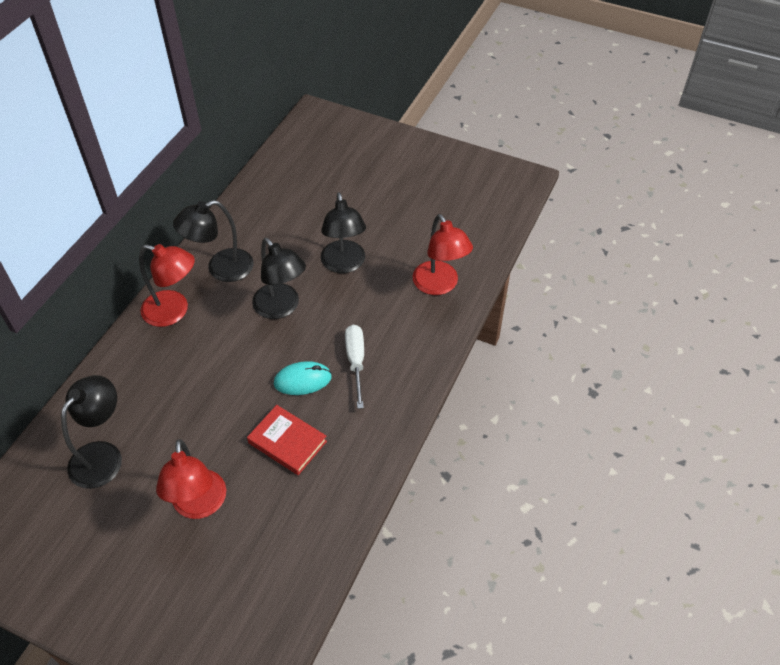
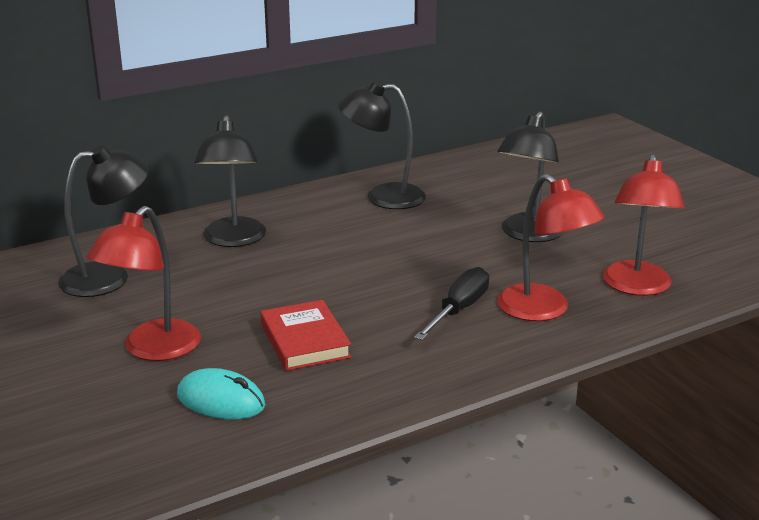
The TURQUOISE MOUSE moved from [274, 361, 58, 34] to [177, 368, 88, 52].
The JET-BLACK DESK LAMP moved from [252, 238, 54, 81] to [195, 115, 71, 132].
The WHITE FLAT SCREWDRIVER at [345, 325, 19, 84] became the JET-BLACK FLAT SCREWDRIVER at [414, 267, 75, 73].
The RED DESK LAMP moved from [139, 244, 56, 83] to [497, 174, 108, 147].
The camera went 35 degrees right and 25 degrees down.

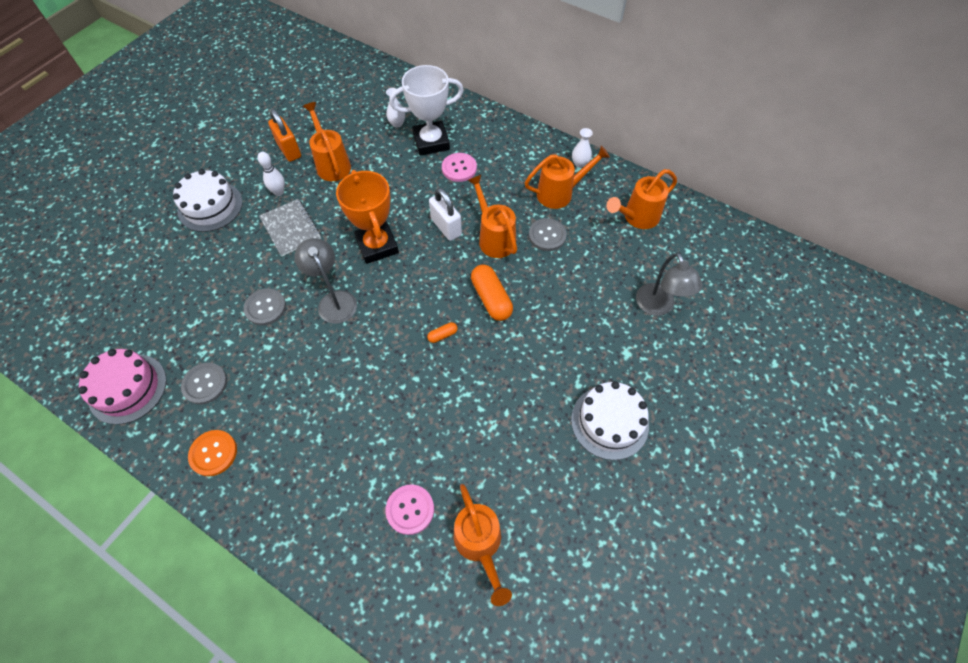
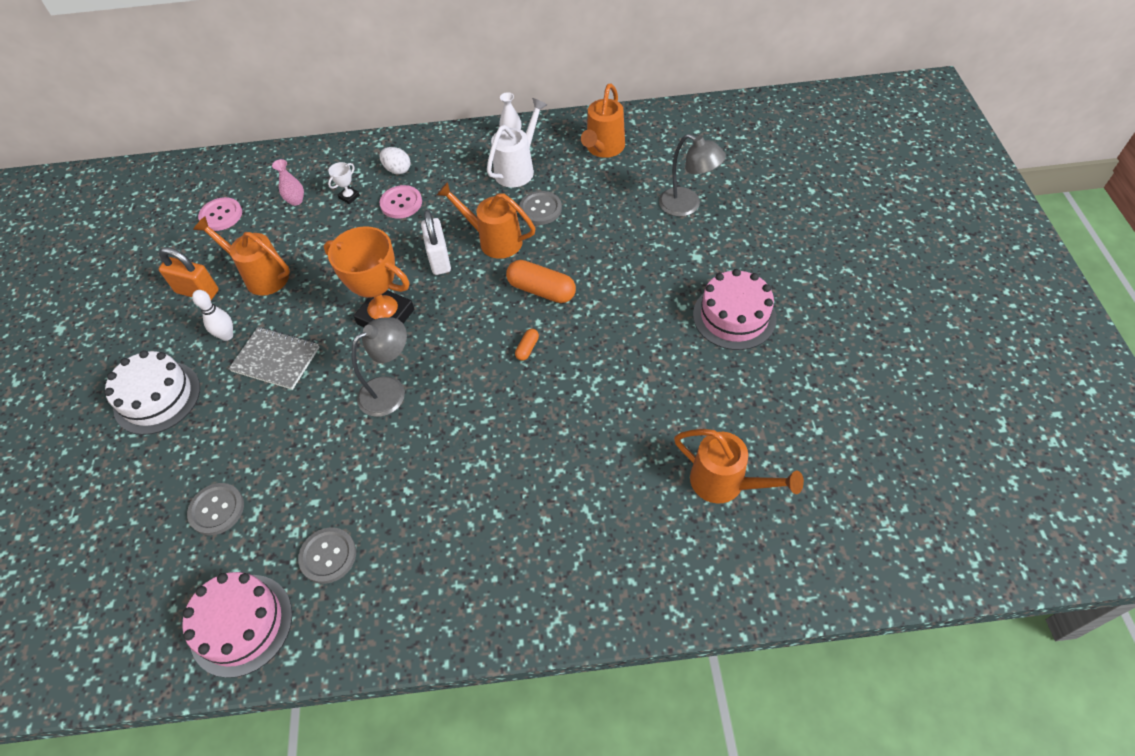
The ASH-GREY SHIRT BUTTON moved from [244, 288, 42, 38] to [187, 483, 57, 52].
The PINK SHIRT BUTTON moved from [386, 485, 48, 50] to [198, 197, 44, 34].
The WHITE VASE at [386, 88, 19, 40] became the PINK VASE at [272, 159, 32, 47].
The WHITE AWARD CUP at [389, 65, 75, 91] changed to 0.41 times the size.
The ASH-GREY DESK LAMP at [294, 238, 63, 86] turned 120 degrees clockwise.
The WHITE TOY EGG at [379, 147, 32, 28] appeared.
The WHITE SMALL LOCK at [429, 188, 33, 53] turned 60 degrees clockwise.
The ORANGE-COLOURED SPRINKLING CAN at [525, 145, 85, 64] became the WHITE SPRINKLING CAN at [487, 98, 60, 89].
The WHITE CAKE at [571, 381, 78, 79] became the PINK CAKE at [693, 269, 84, 81].
The ORANGE-COLOURED SHIRT BUTTON at [188, 430, 49, 46] disappeared.
The camera went 35 degrees left and 5 degrees down.

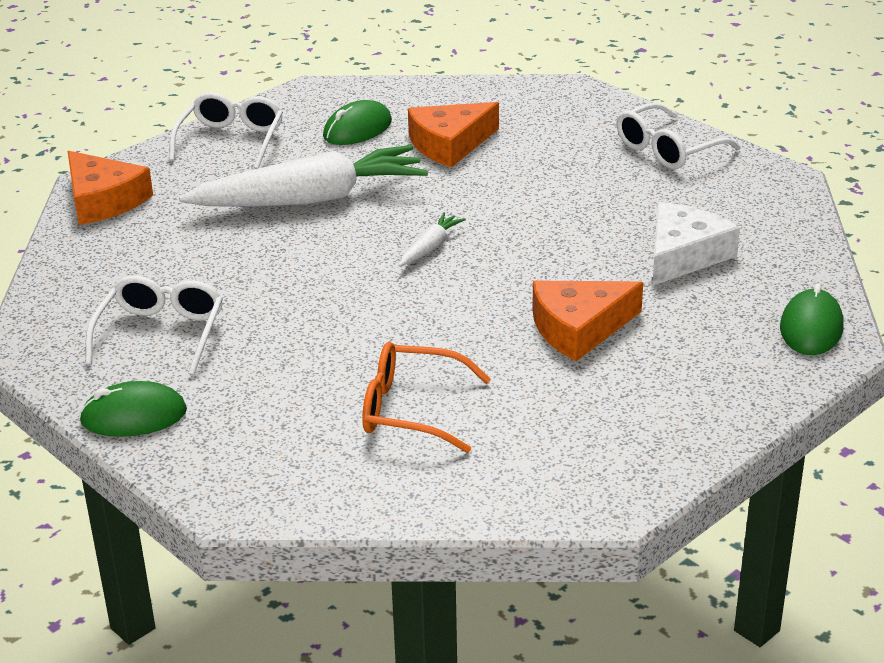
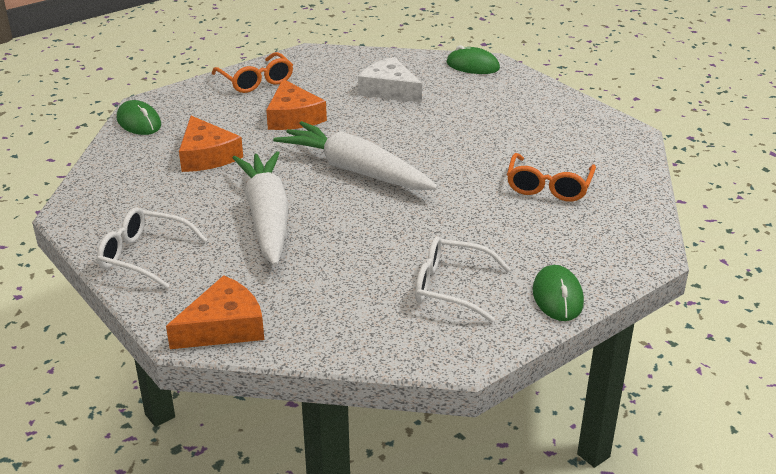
The GREEN MOUSE moved from [323, 100, 69, 45] to [117, 100, 44, 35].
The WHITE SPECTACLES at [617, 103, 124, 66] became the ORANGE-COLOURED SPECTACLES at [212, 52, 81, 41].
The ORANGE-COLOURED CHEESE moved from [532, 280, 111, 81] to [266, 79, 61, 51].
The WHITE TOY CARROT at [400, 212, 66, 54] changed to 2.43 times the size.
The camera went 85 degrees left and 0 degrees up.

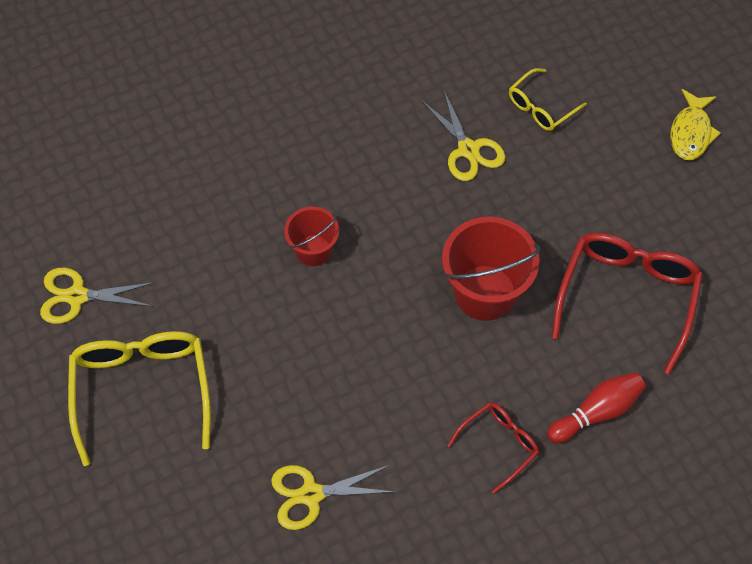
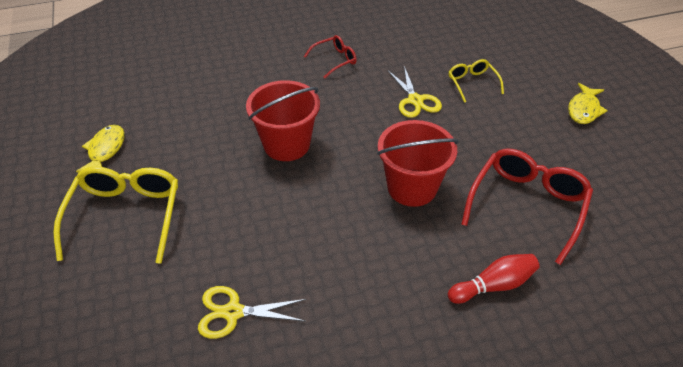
The GOLDEN SHEARS at [40, 268, 115, 56] was replaced by the GOLDEN FISH FIGURE at [76, 125, 49, 48].
The RED BUCKET at [284, 207, 55, 59] changed to 1.71 times the size.
The RED SPECTACLES moved from [447, 402, 92, 92] to [304, 35, 53, 43].
The GOLDEN SPECTACLES at [509, 68, 78, 63] turned 105 degrees clockwise.
The camera went 10 degrees right and 15 degrees down.

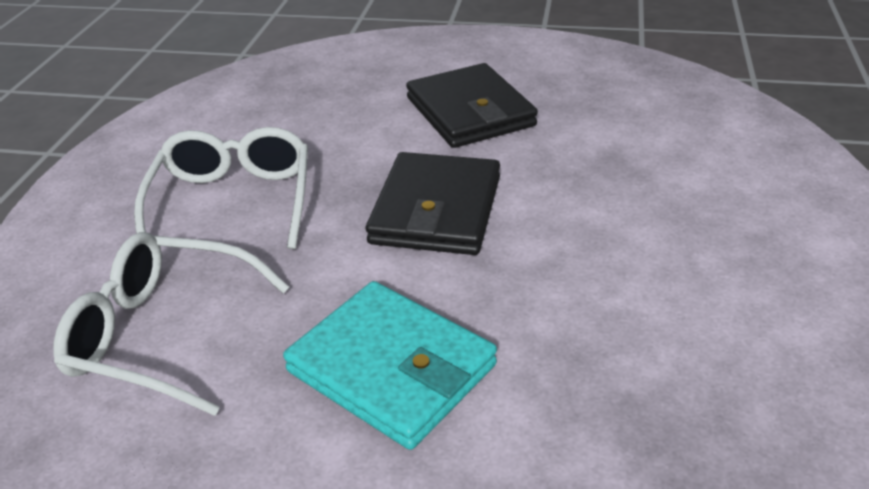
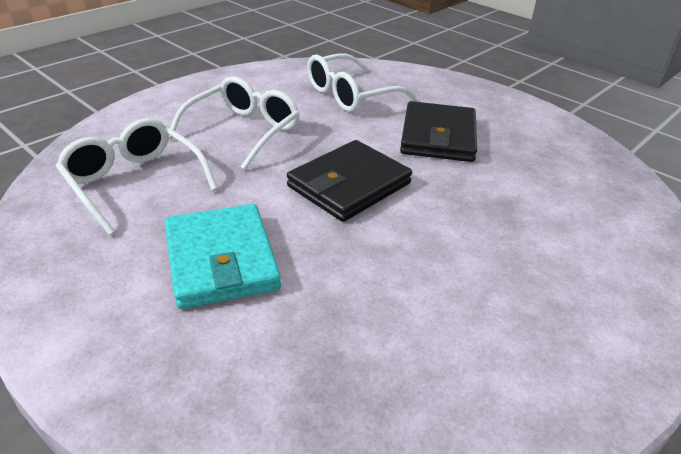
The WHITE SPECTACLES at [307, 53, 110, 59] appeared.
The camera went 30 degrees right and 0 degrees up.

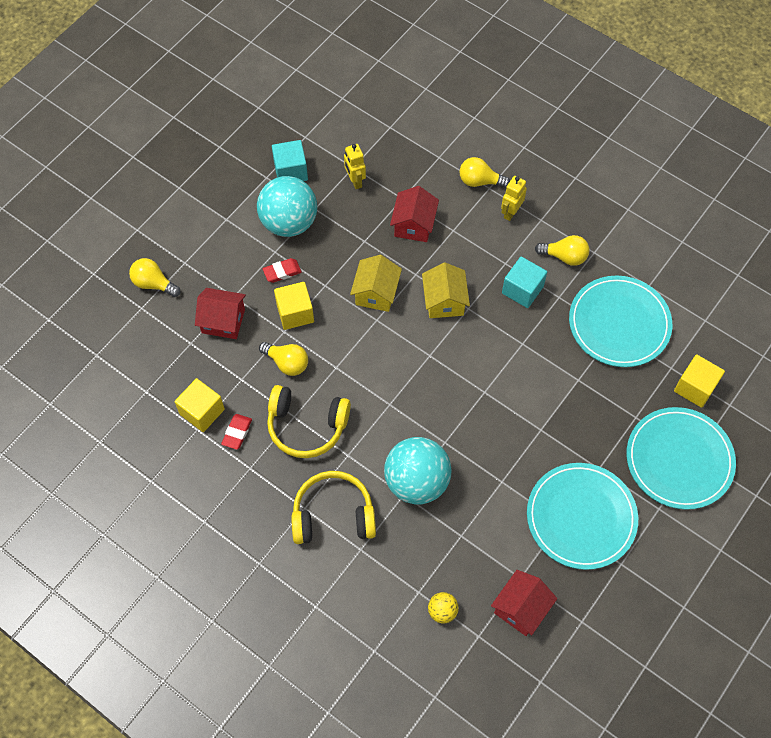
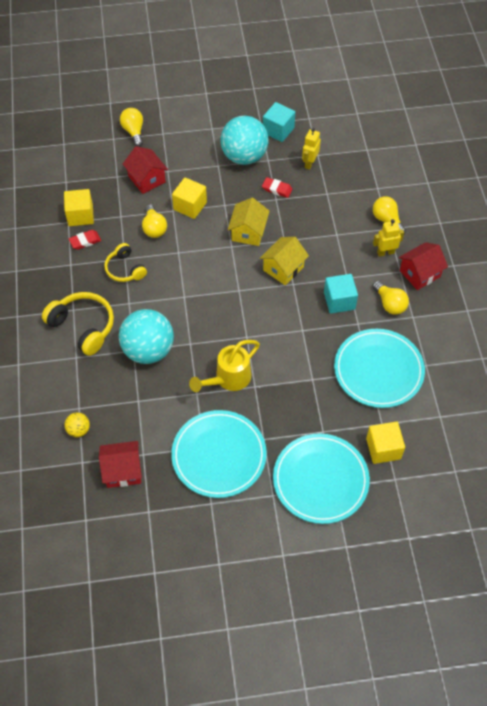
The GOLDEN HEADSET at [267, 385, 84, 73] changed to 0.64 times the size.
The GOLDEN SPRINKLING CAN at [189, 340, 71, 52] appeared.
The GOLDEN COTTAGE at [350, 255, 52, 57] turned 45 degrees counterclockwise.
The RED ERASER moved from [263, 258, 39, 25] to [262, 177, 30, 21].
The RED COTTAGE moved from [390, 186, 49, 56] to [399, 242, 49, 48].
The camera went 45 degrees right and 5 degrees down.

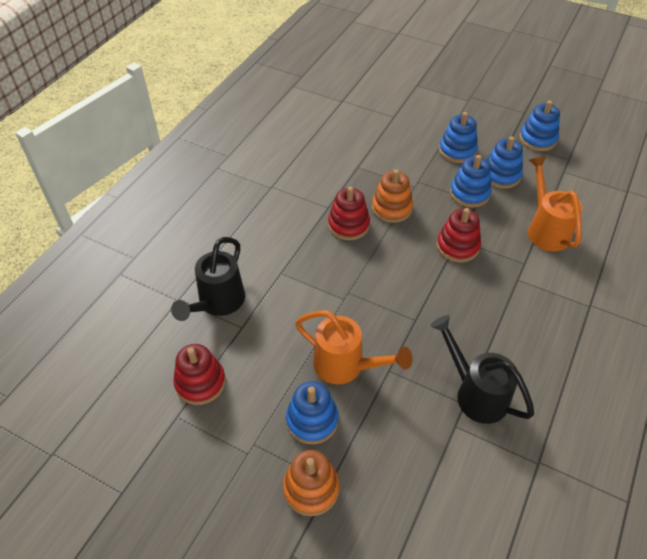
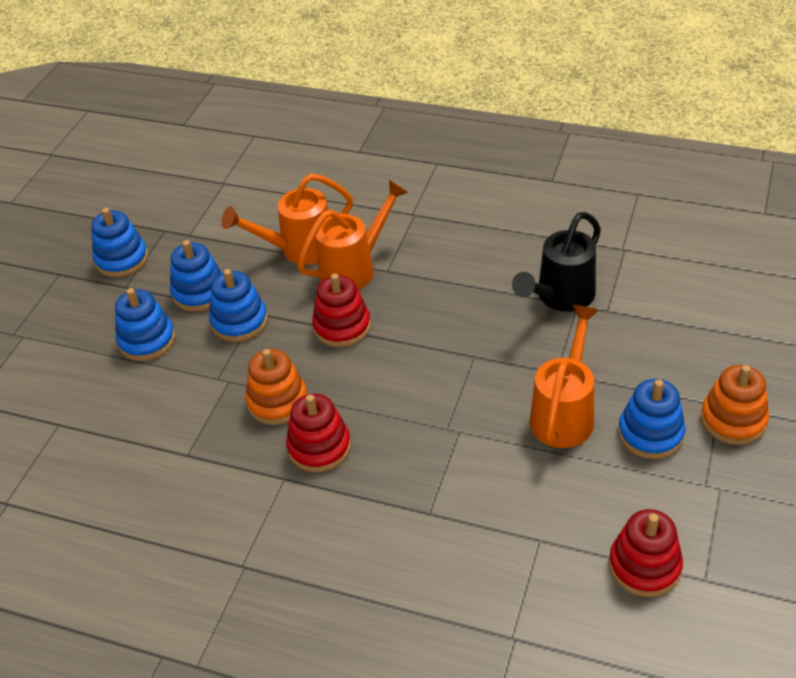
The ORANGE-COLOURED SPRINKLING CAN at [297, 180, 111, 110] appeared.
The JET-BLACK SPRINKLING CAN at [171, 237, 74, 84] disappeared.
The camera went 95 degrees left and 5 degrees down.

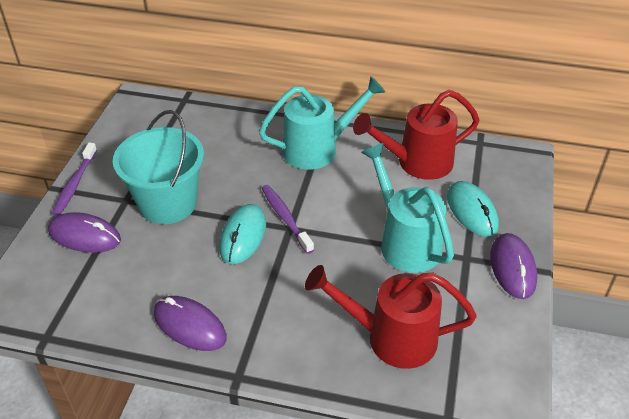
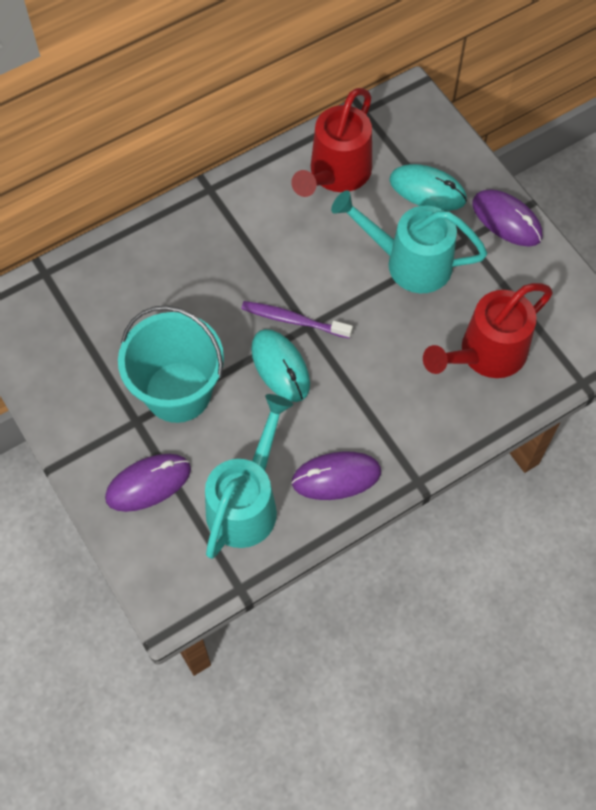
The TURQUOISE SPRINKLING CAN moved from [259, 76, 126, 94] to [205, 394, 88, 165].
The VIOLET DENTAL BRUSH at [52, 143, 45, 73] disappeared.
The camera went 45 degrees left and 20 degrees up.

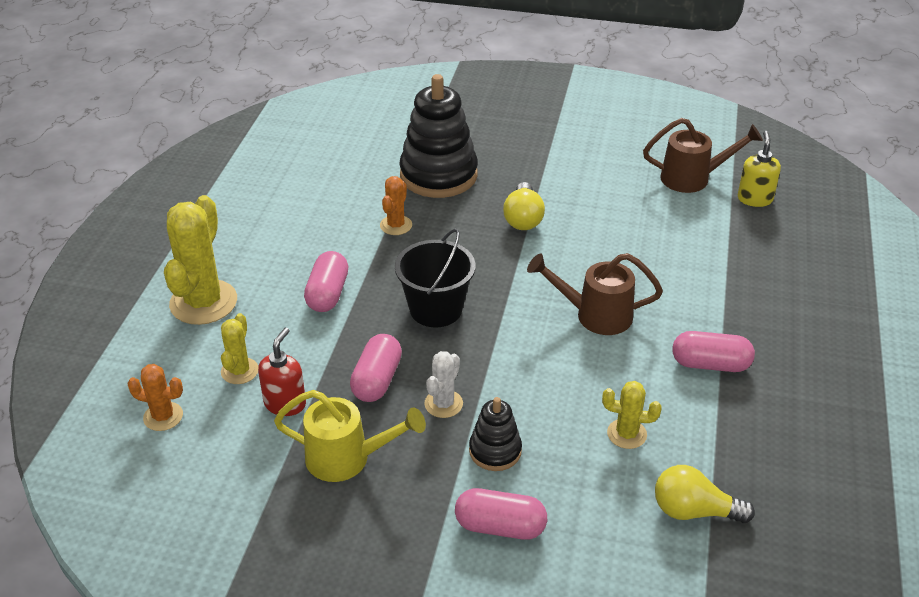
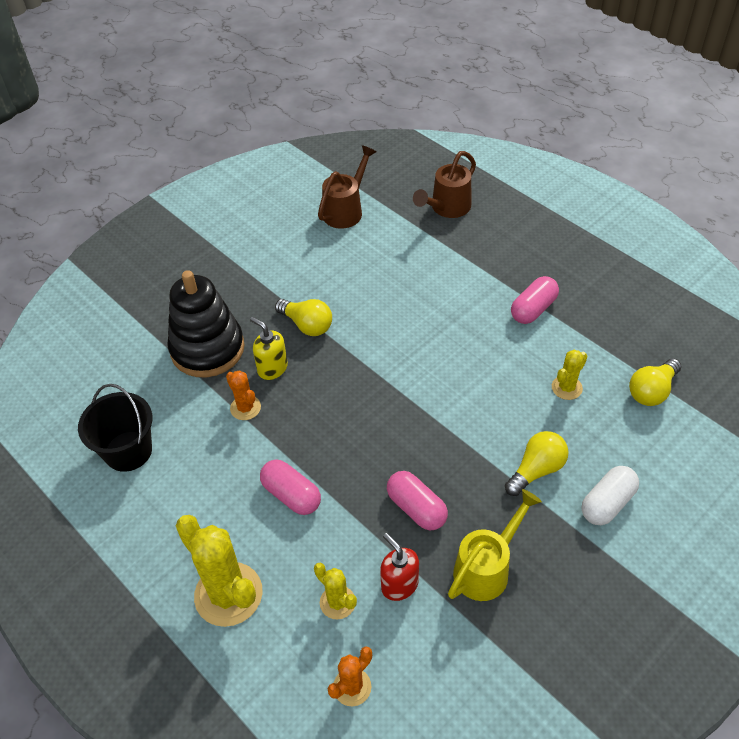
The JET-BLACK BUCKET moved from [395, 229, 81, 98] to [78, 384, 74, 88].
The GOLDEN SOAP DISPENSER moved from [738, 131, 43, 76] to [250, 317, 38, 63].
The RUSSET SPRINKLING CAN moved from [527, 253, 136, 82] to [413, 151, 63, 67].
The JET-BLACK RING STACKER at [469, 397, 53, 74] was replaced by the GOLDEN LIGHTBULB at [505, 431, 64, 65].
The PINK PILL at [455, 488, 92, 52] became the WHITE PILL at [581, 466, 58, 59].
The WHITE CACTUS at [424, 351, 39, 67] disappeared.
The camera went 55 degrees left and 10 degrees up.

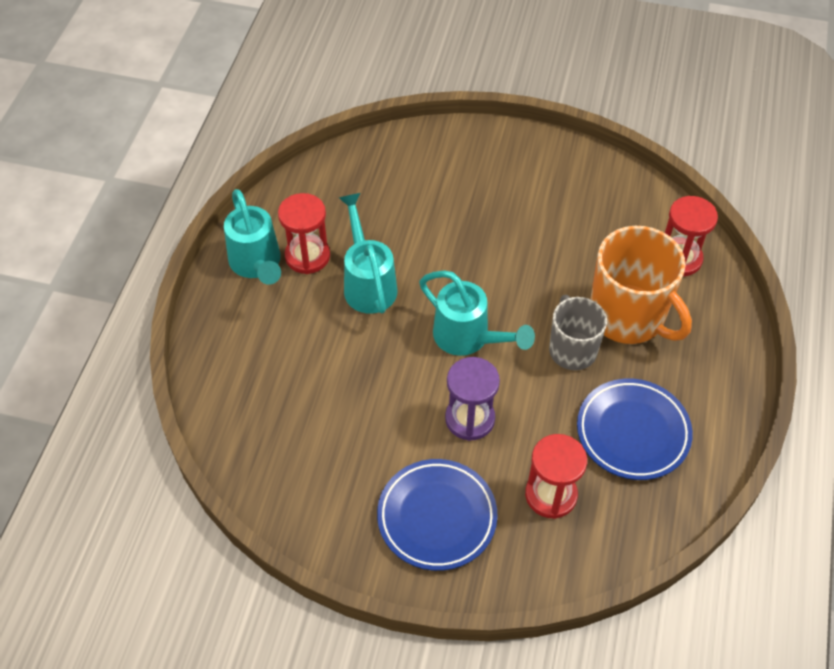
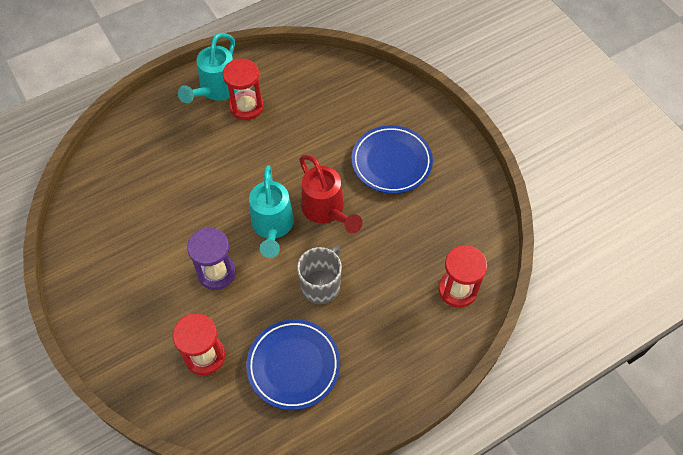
The RED SPRINKLING CAN at [299, 155, 64, 78] appeared.
The ROYAL BLUE FLAT DISH moved from [377, 459, 121, 112] to [352, 125, 81, 69].
The TURQUOISE SPRINKLING CAN at [339, 193, 59, 121] disappeared.
The ORANGE-COLOURED MUG at [590, 226, 102, 118] disappeared.
The camera went 45 degrees right and 5 degrees up.

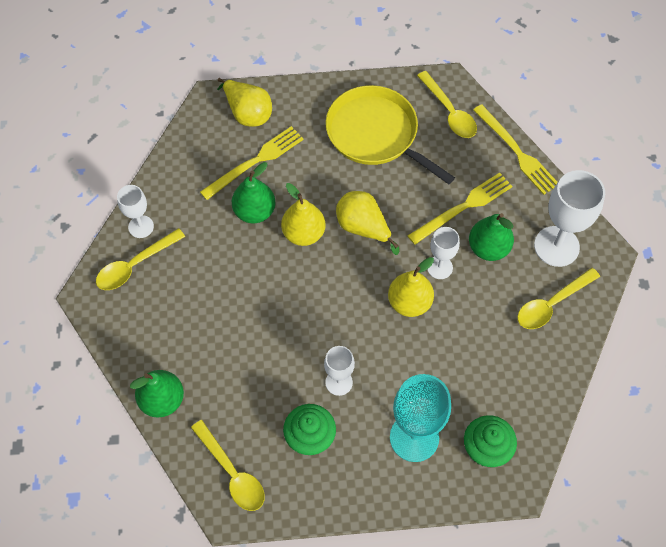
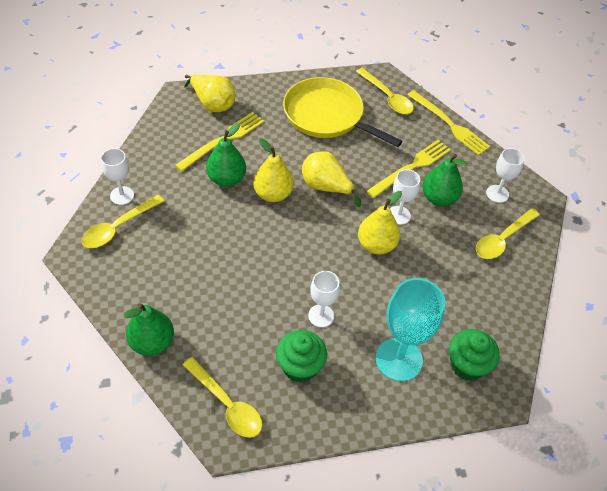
The WHITE GOBLET at [534, 170, 71, 97] changed to 0.57 times the size.
The camera went 10 degrees left and 10 degrees down.

